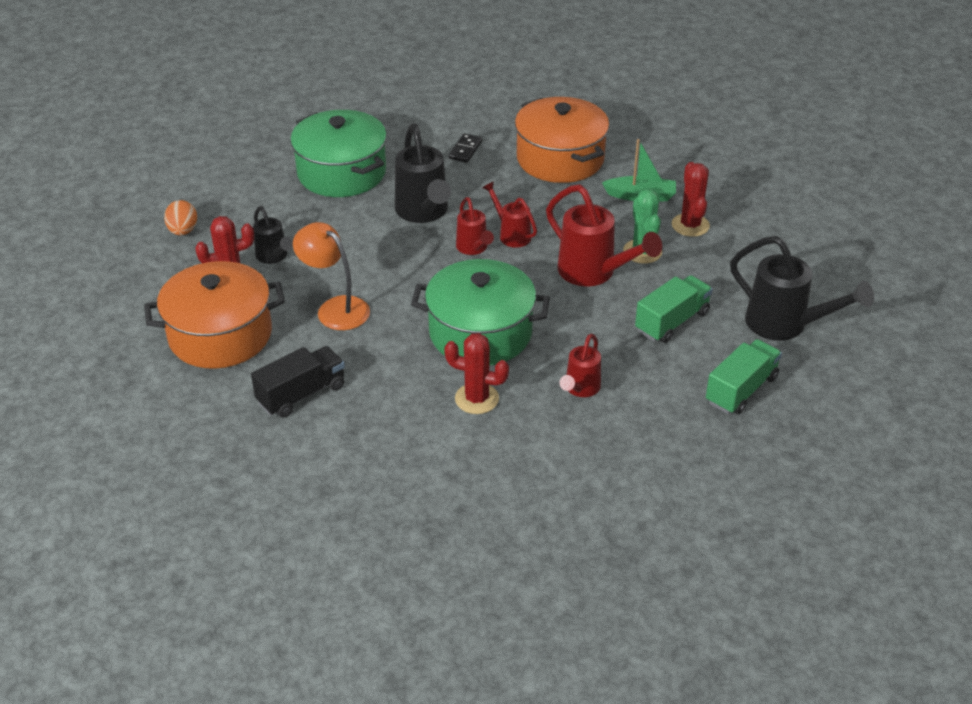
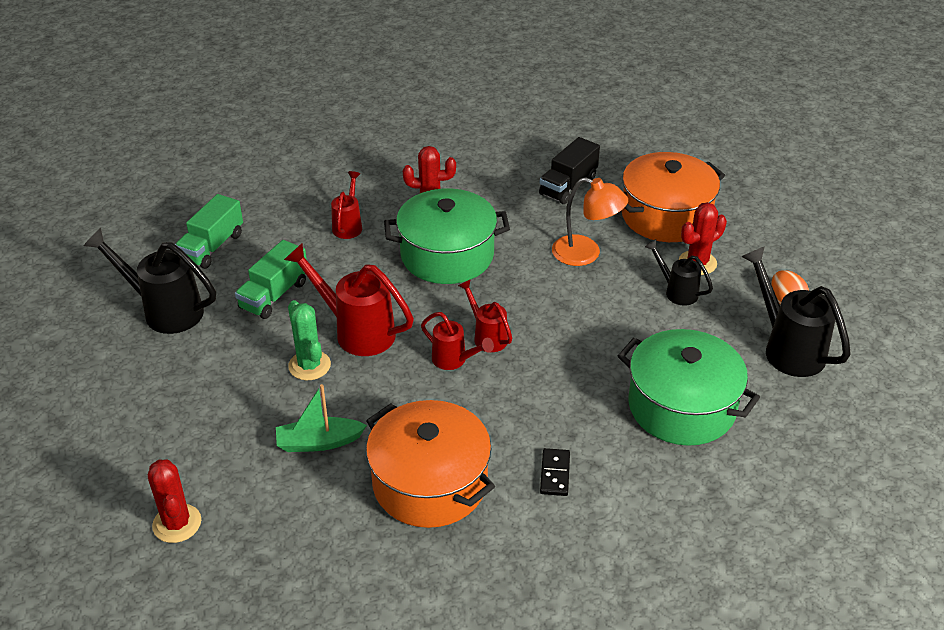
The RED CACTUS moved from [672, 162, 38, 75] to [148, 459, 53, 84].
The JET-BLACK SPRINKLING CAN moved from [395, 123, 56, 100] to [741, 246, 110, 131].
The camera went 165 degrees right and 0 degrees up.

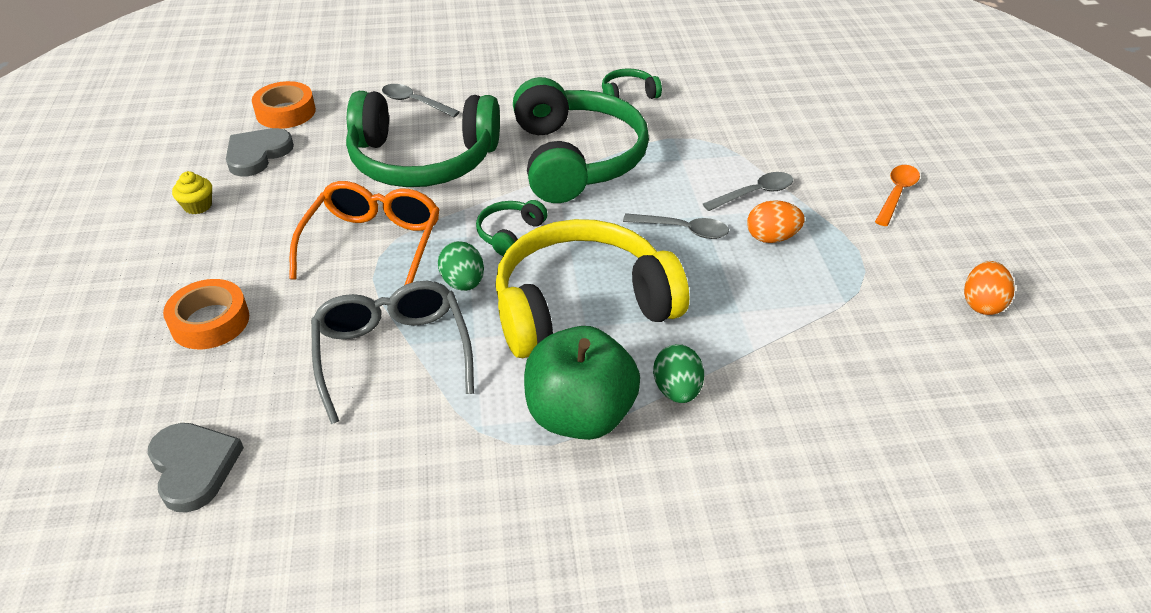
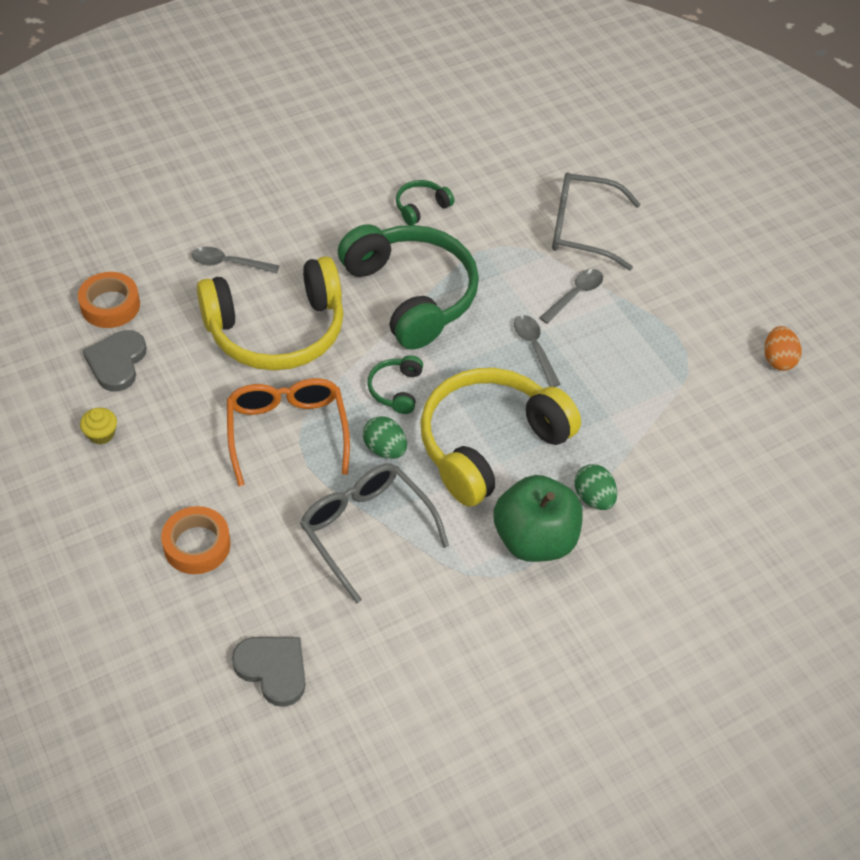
The GREEN HEADSET at [346, 91, 154, 96] became the GOLDEN HEADSET at [197, 256, 147, 115].
The ASH-GREY SPOON at [623, 213, 106, 26] turned 105 degrees counterclockwise.
The ASH-GREY SPECTACLES at [552, 172, 89, 98] appeared.
The ORANGE-COLOURED TOY EGG at [747, 200, 58, 43] disappeared.
The ORANGE-COLOURED SPOON at [875, 165, 45, 61] disappeared.
The camera went 25 degrees left and 10 degrees up.

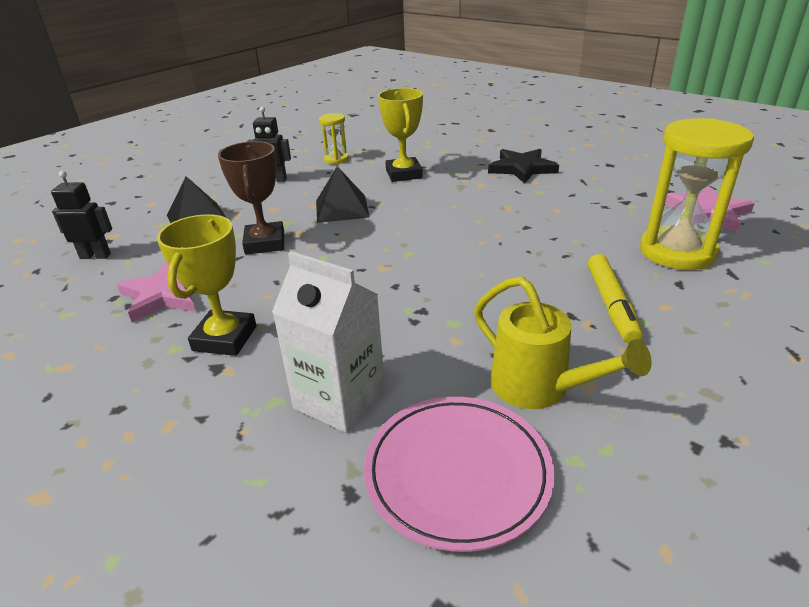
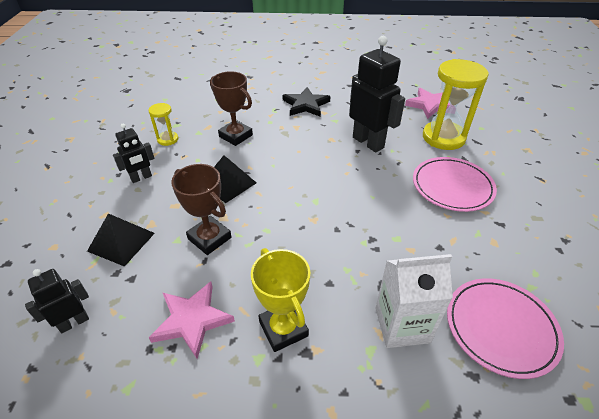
The GOLDEN AWARD CUP at [378, 88, 45, 94] became the RUSSET AWARD CUP at [210, 71, 43, 75].
The JET-BLACK TOY ROBOT at [349, 36, 56, 116] appeared.
The GOLDEN MARKER at [588, 254, 55, 89] was replaced by the PINK FLAT DISH at [413, 157, 84, 55].
The GOLDEN SPRINKLING CAN at [474, 276, 178, 133] disappeared.
The camera went 40 degrees left and 10 degrees up.

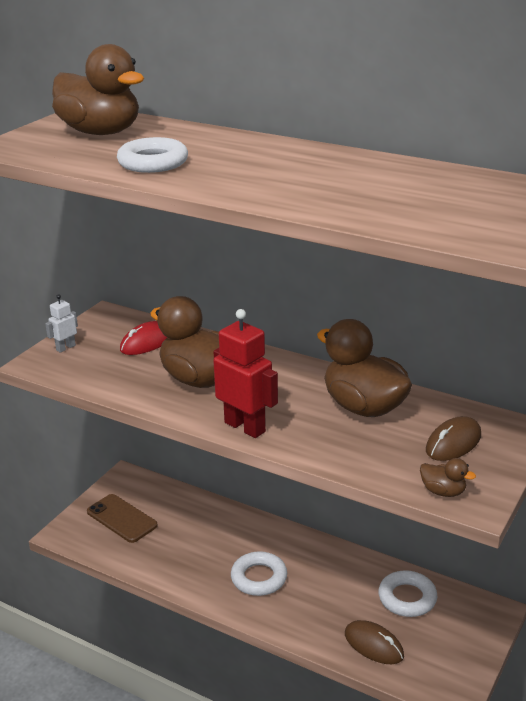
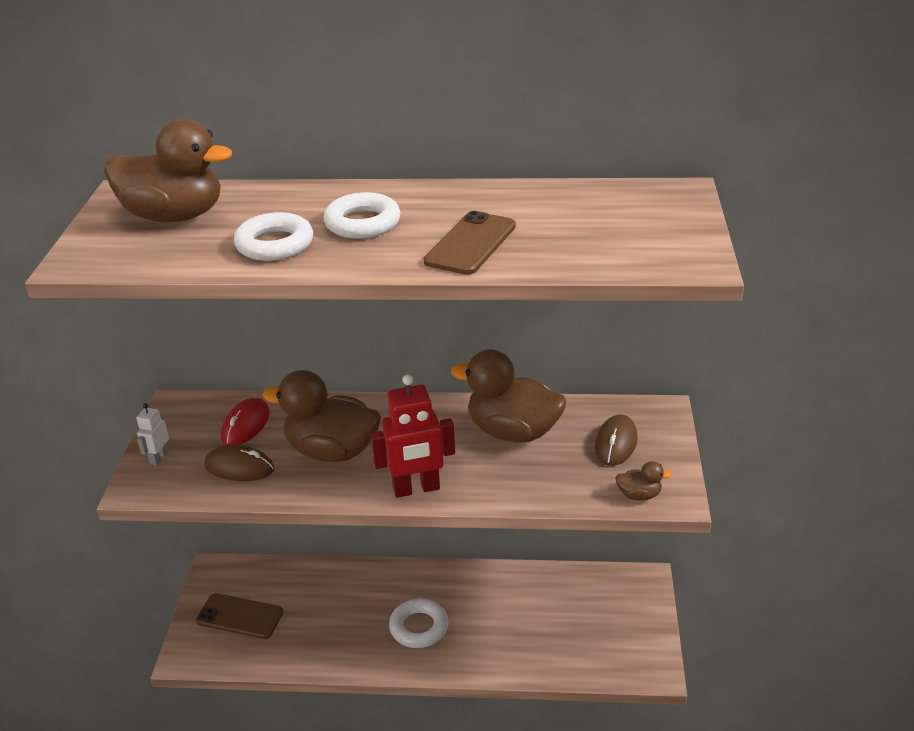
The RUSSET MOUSE moved from [345, 620, 59, 44] to [204, 445, 71, 36].
The WHITE RING moved from [378, 570, 59, 47] to [323, 192, 78, 47].
The RED TOY ROBOT at [213, 309, 65, 129] turned 150 degrees clockwise.
The RUSSET MOBILE PHONE at [424, 211, 92, 64] appeared.
The camera went 25 degrees left and 5 degrees up.

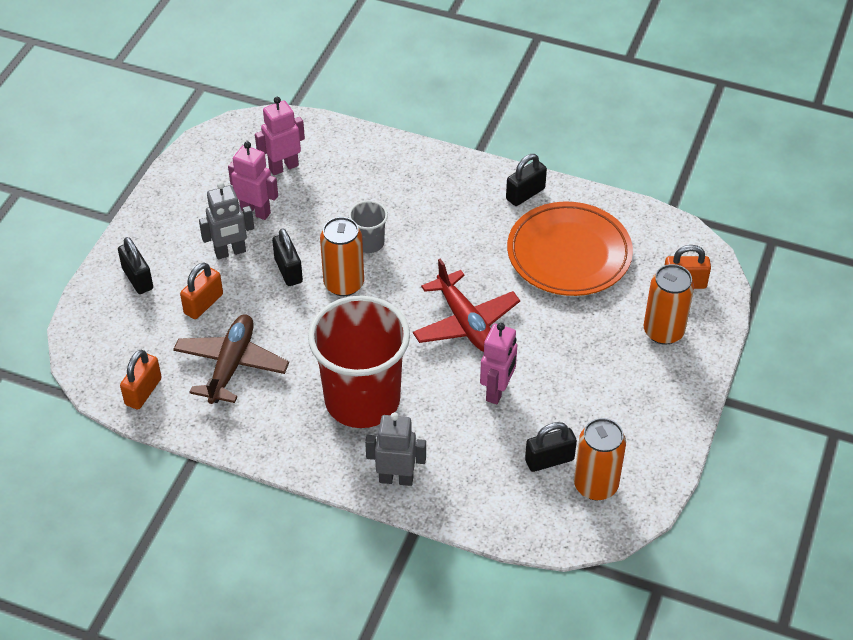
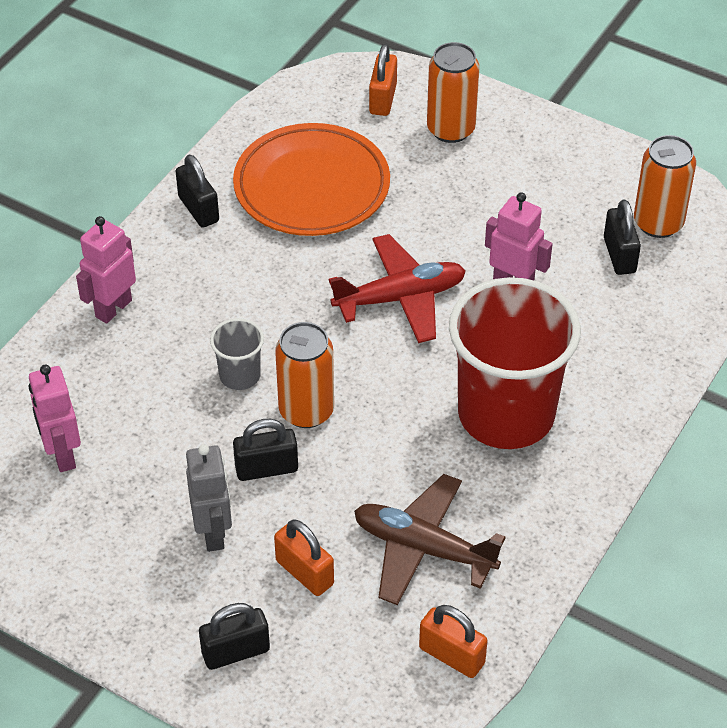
The PINK TOY ROBOT moved from [228, 142, 50, 78] to [76, 216, 60, 108].
The ASH-GREY TOY ROBOT at [365, 412, 61, 74] disappeared.
The camera went 80 degrees left and 0 degrees up.

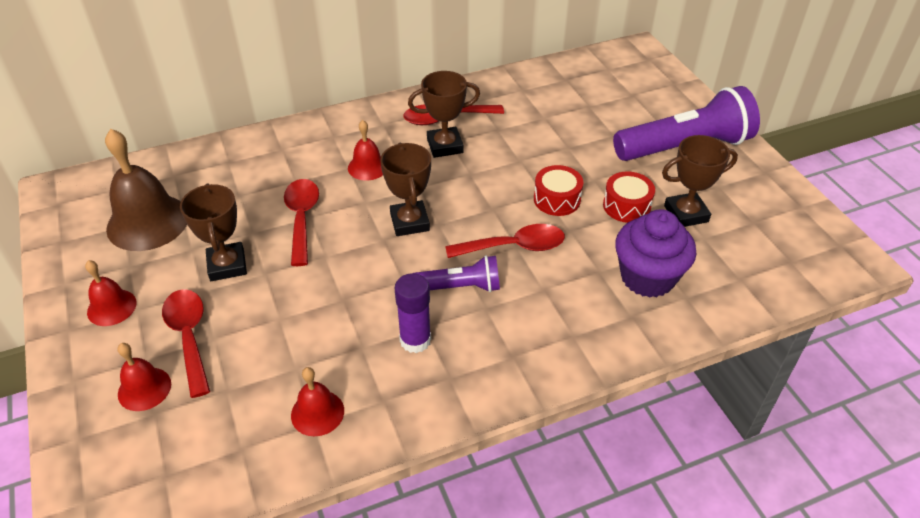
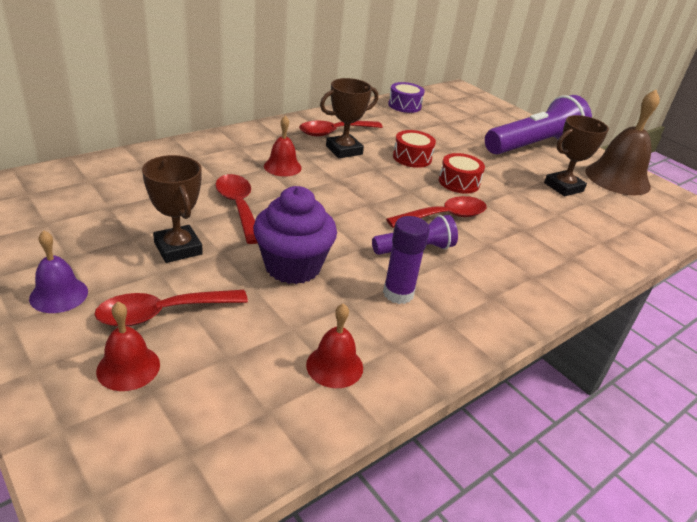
The RED BELL at [85, 260, 52, 66] became the VIOLET BELL at [29, 230, 59, 83].
The RED SPOON at [162, 289, 48, 109] turned 75 degrees counterclockwise.
The VIOLET FAIRY CAKE moved from [615, 209, 81, 89] to [253, 186, 84, 98].
The VIOLET TOY DRUM at [388, 82, 37, 31] appeared.
The RED TOY DRUM moved from [603, 172, 52, 51] to [393, 130, 43, 38].
The RUSSET BELL moved from [105, 129, 82, 122] to [585, 90, 75, 105].
The RUSSET AWARD CUP at [380, 142, 51, 94] disappeared.
The camera went 20 degrees left and 10 degrees down.

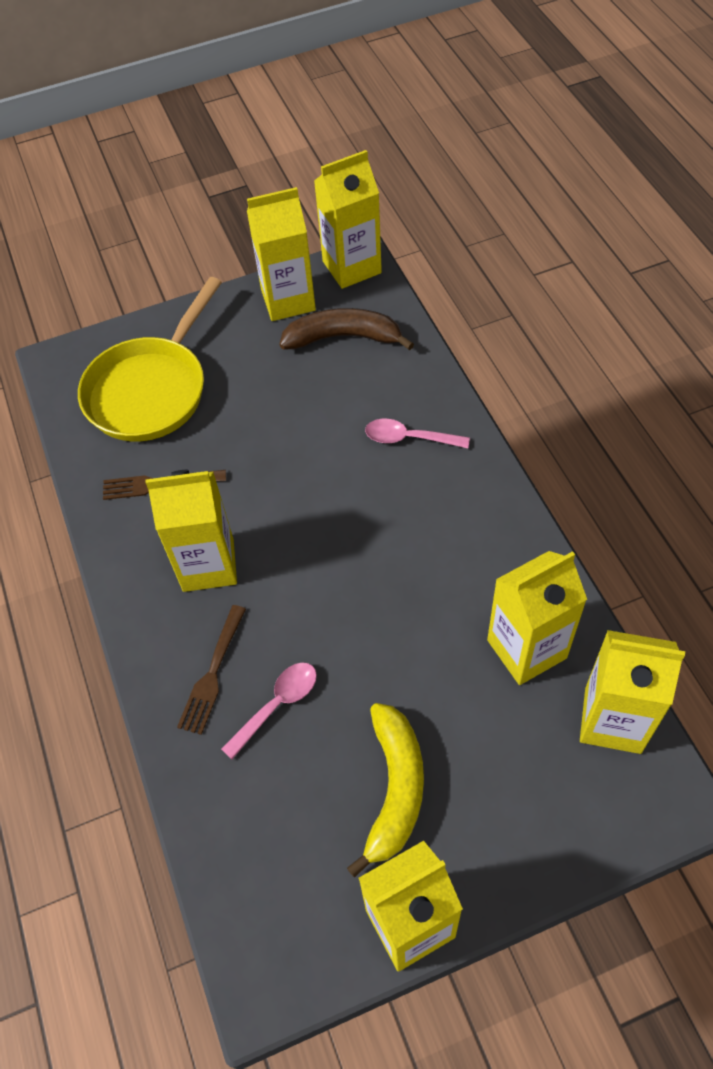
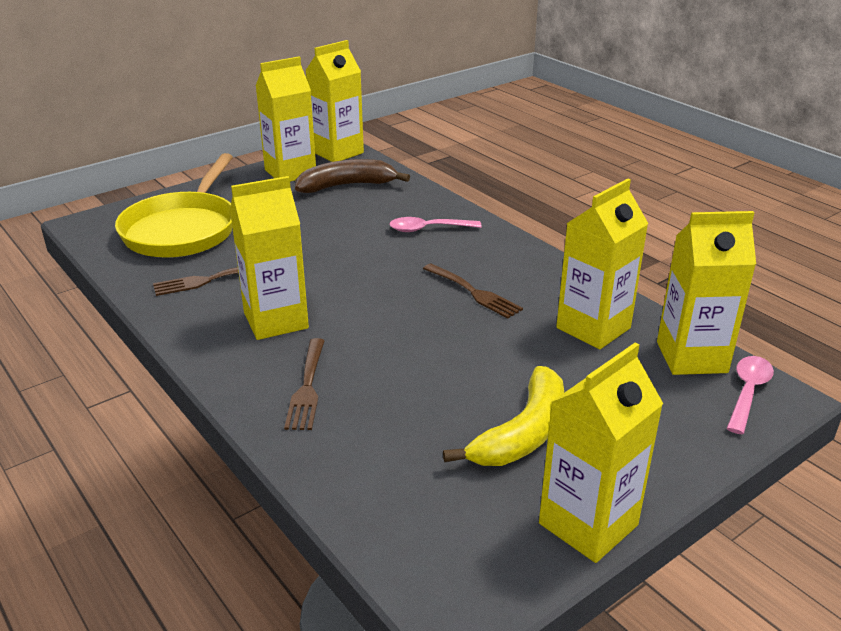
The RUSSET DINNER FORK at [423, 263, 100, 56] appeared.
The GOLDEN BANANA FRUIT at [347, 703, 77, 175] turned 45 degrees clockwise.
The PINK SPOON moved from [221, 663, 96, 96] to [726, 356, 48, 78].
The camera went 20 degrees left and 25 degrees down.

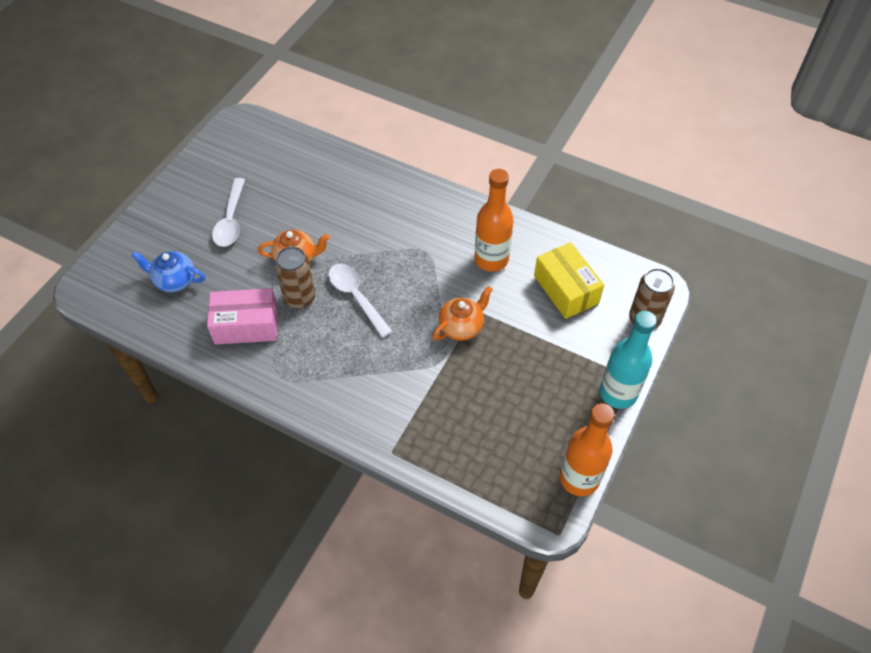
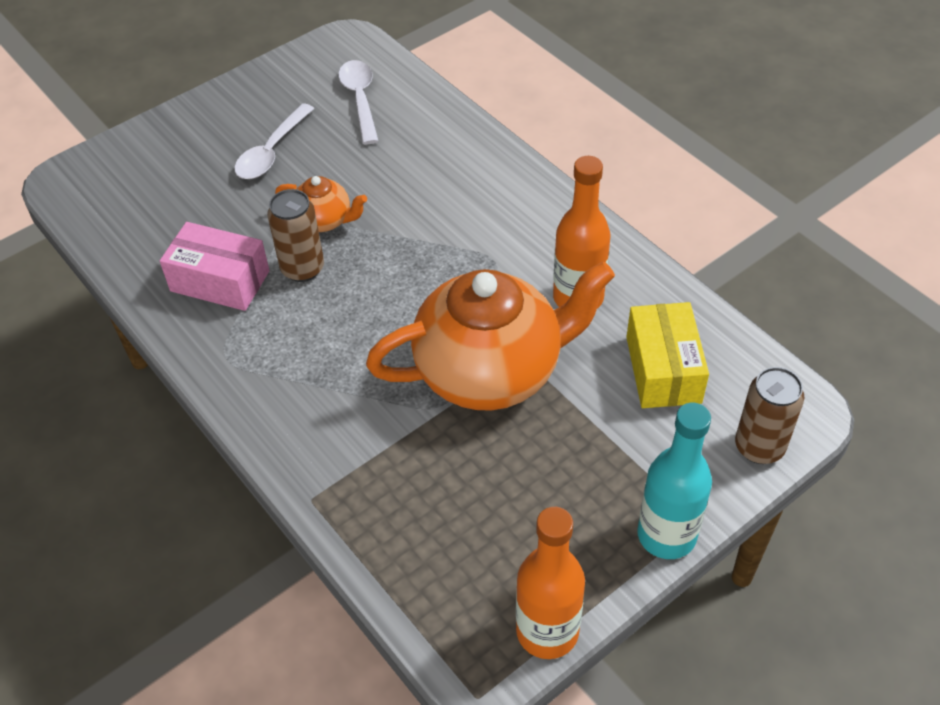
The WHITE SPOON moved from [328, 264, 65, 74] to [338, 60, 40, 84].
The ORANGE-COLOURED CHINA TEAPOT at [432, 286, 61, 55] changed to 2.21 times the size.
The ROYAL BLUE CHINA TEAPOT at [131, 251, 74, 41] disappeared.
The camera went 25 degrees right and 5 degrees down.

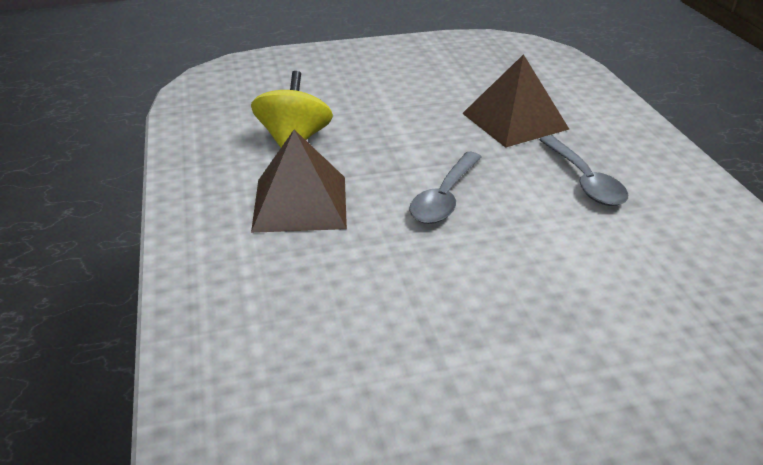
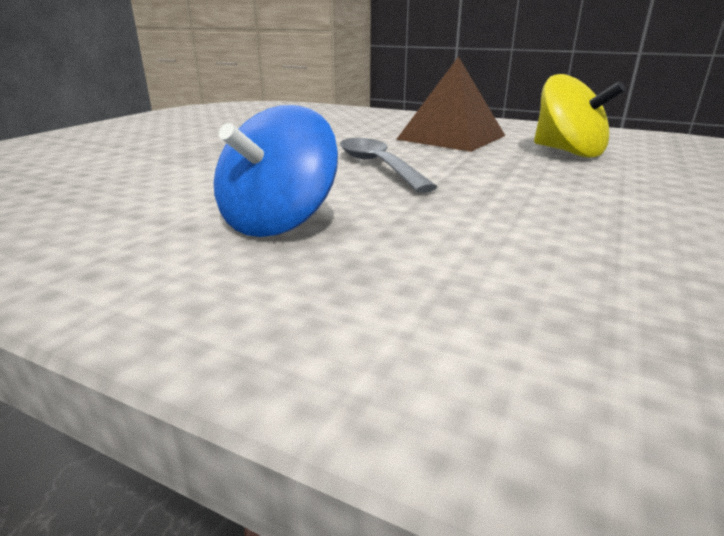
The ASH-GREY SPOON at [539, 135, 89, 71] was replaced by the ROYAL BLUE WHIRLIGIG at [214, 105, 124, 132].
The RUSSET SOLID PYRAMID at [462, 54, 107, 94] disappeared.
The camera went 130 degrees right and 10 degrees down.

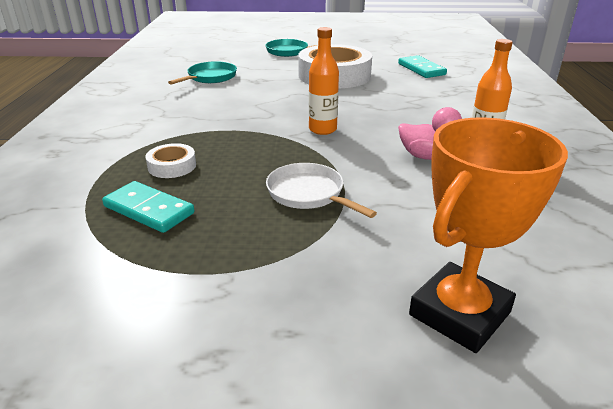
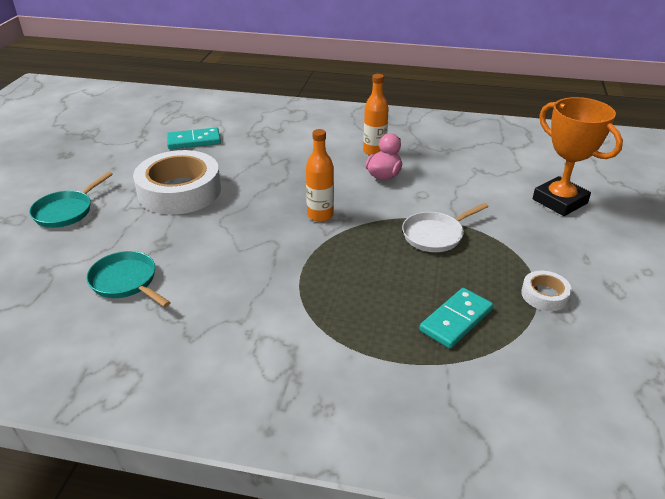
The WHITE ROLL OF TAPE moved from [146, 143, 50, 35] to [521, 271, 51, 40].
The camera went 80 degrees left and 5 degrees up.

